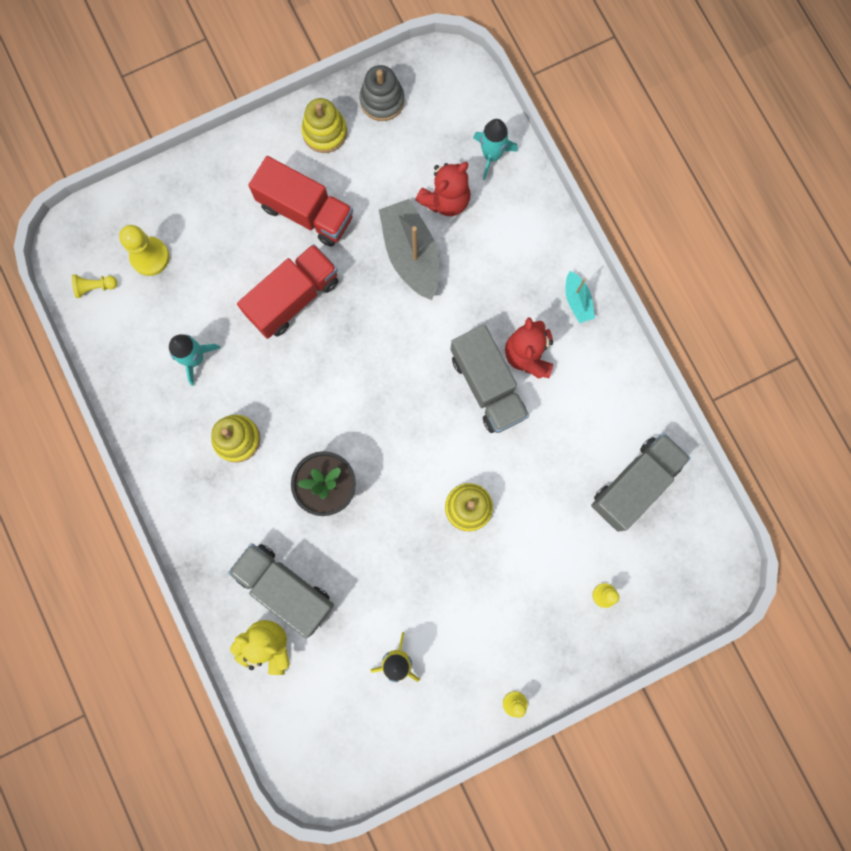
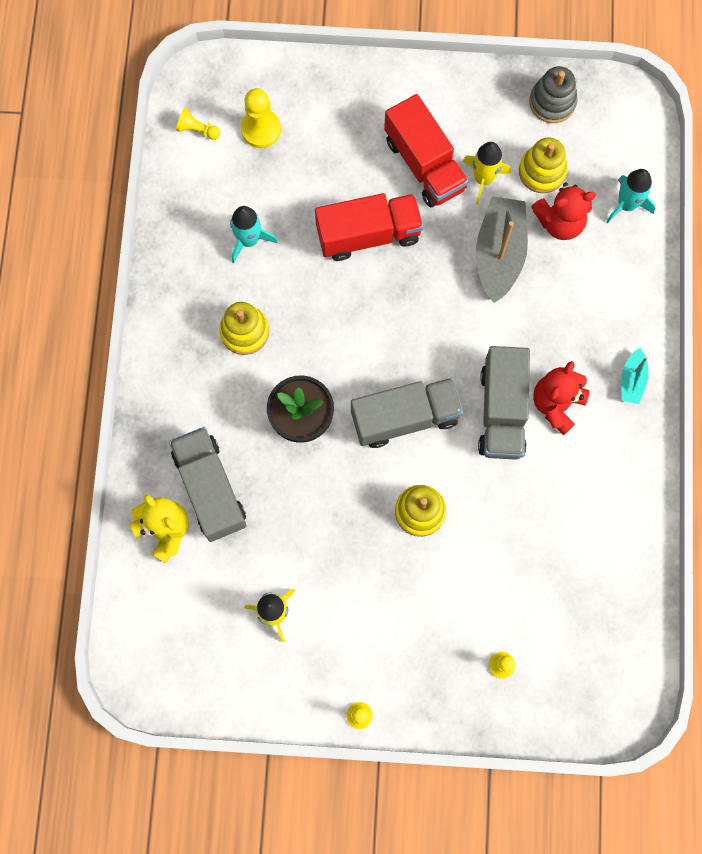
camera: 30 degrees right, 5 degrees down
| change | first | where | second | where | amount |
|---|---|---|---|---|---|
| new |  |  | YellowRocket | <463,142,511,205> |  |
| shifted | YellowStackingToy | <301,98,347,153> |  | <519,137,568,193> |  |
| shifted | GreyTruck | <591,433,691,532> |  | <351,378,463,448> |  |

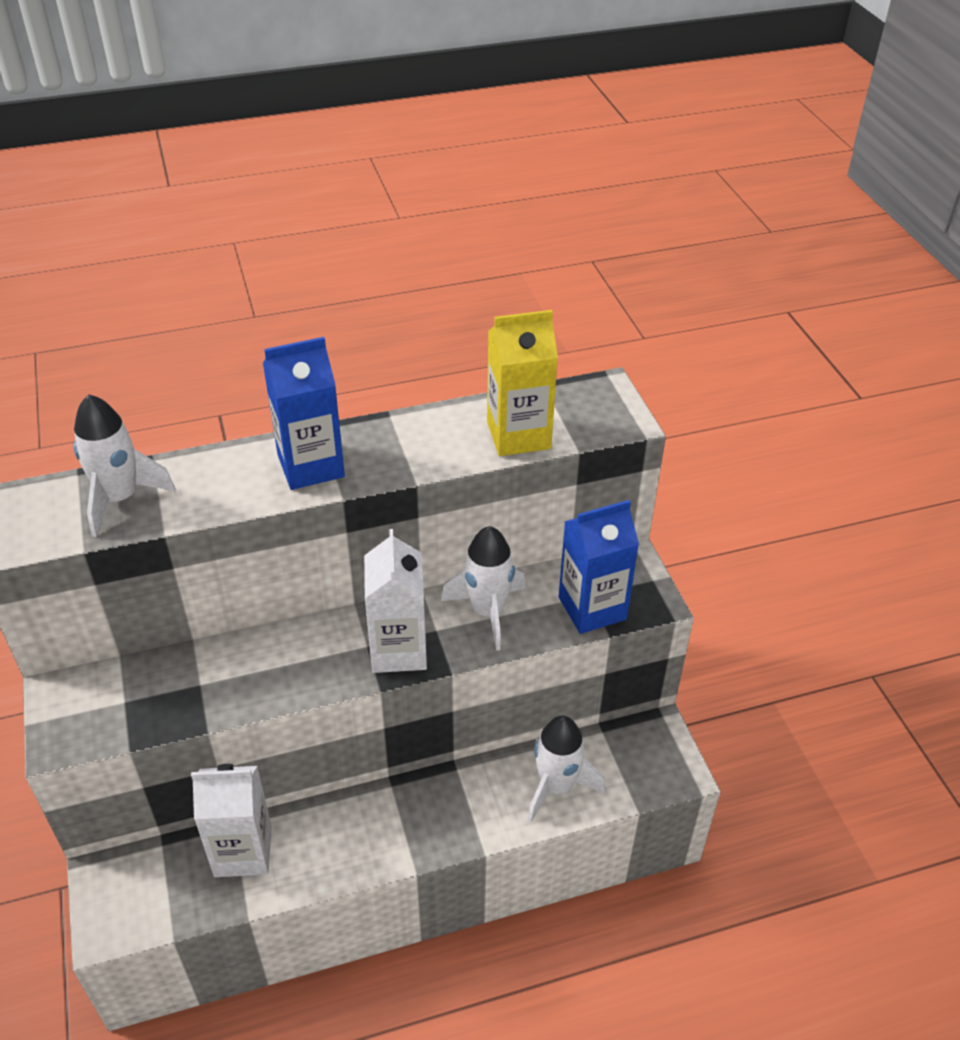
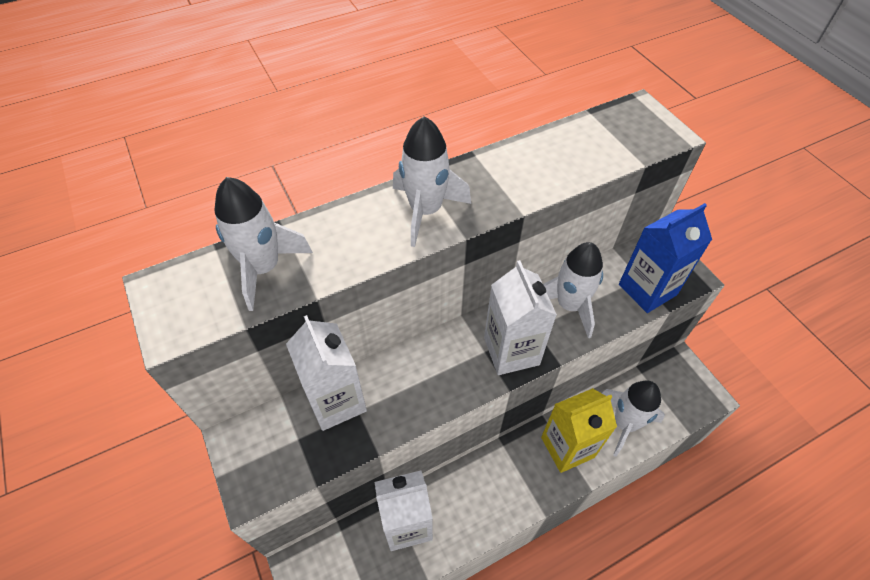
camera: 10 degrees left, 10 degrees up
| change | first | where | second | where | amount |
|---|---|---|---|---|---|
| new |  |  | WhiteCarton | <286,315,367,431> |  |
| shifted | YellowCarton | <487,310,558,456> |  | <541,388,617,473> |  |
| swapped | BlueCarton | <263,337,345,490> | WhiteRocket | <393,116,471,247> |  |

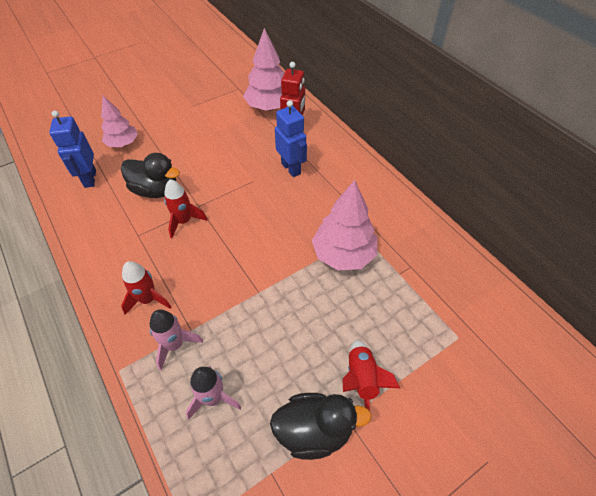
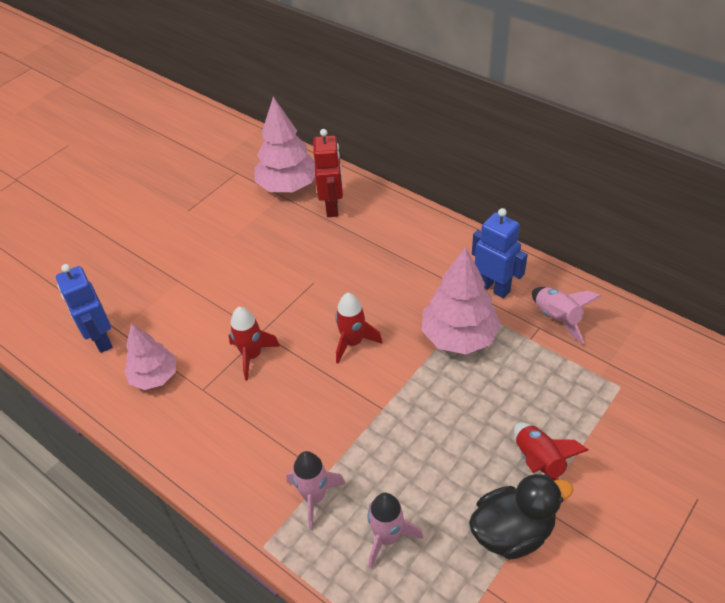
camera: 15 degrees left, 5 degrees down
| change | first | where | second | where | amount |
|---|---|---|---|---|---|
| gone | BlackDuck | <121,153,180,198> |  |  |  |
| new |  |  | PinkRocket | <532,287,601,344> |  |
| shifted | PinkTree | <101,96,138,147> |  | <124,324,177,390> |  |
| shifted | RedRocket | <121,261,171,315> |  | <335,293,382,364> |  |
| shifted | BlueRobot | <275,100,307,177> |  | <472,208,528,298> |  |

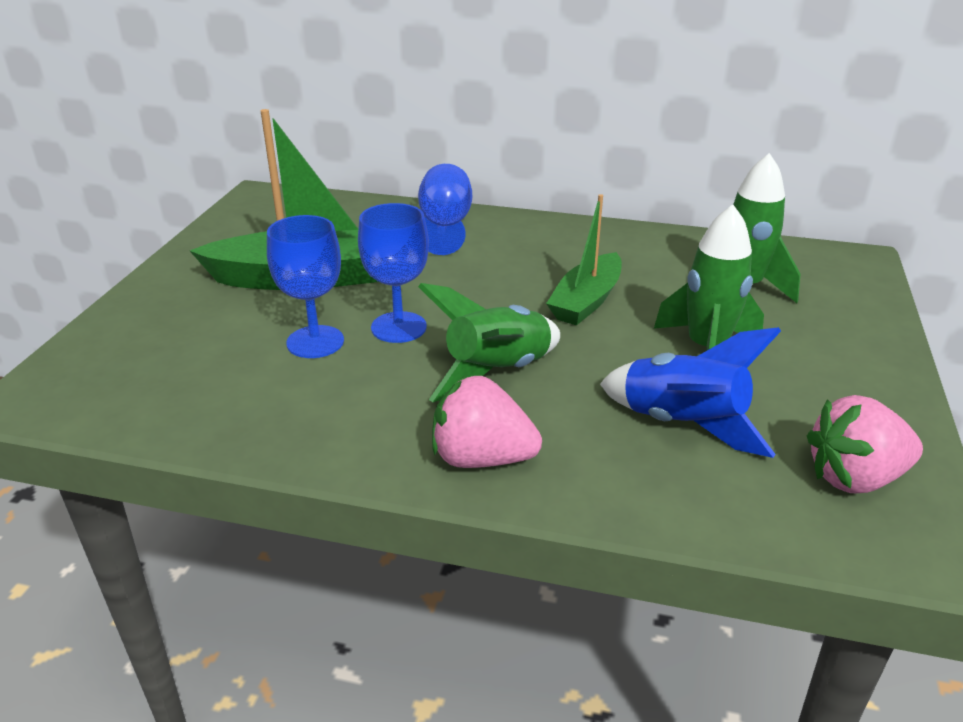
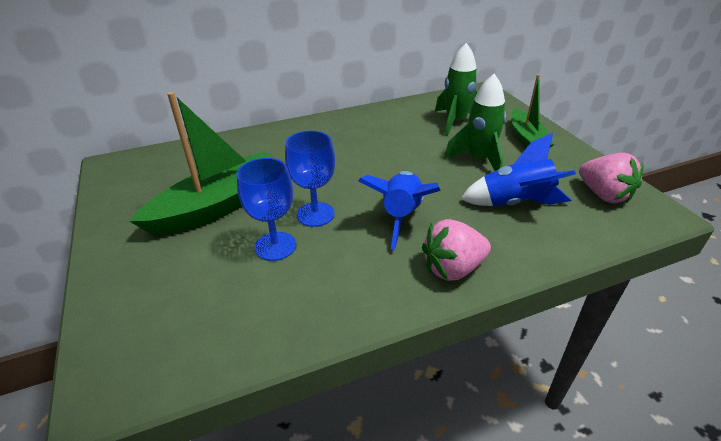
camera: 35 degrees left, 5 degrees up
| change | first | where | second | where | amount |
|---|---|---|---|---|---|
| gone | BlueGoblet | <418,164,472,255> |  |  |  |
| shifted | GreenBoat | <546,194,622,325> |  | <511,74,555,148> |  |
| repainted | GreenRocket | <418,283,560,402> | BlueRocket | <358,171,441,250> |  |
| rotated | PinkStrawberry | <807,395,923,493> |  | <579,152,644,203> | 75 degrees counterclockwise |

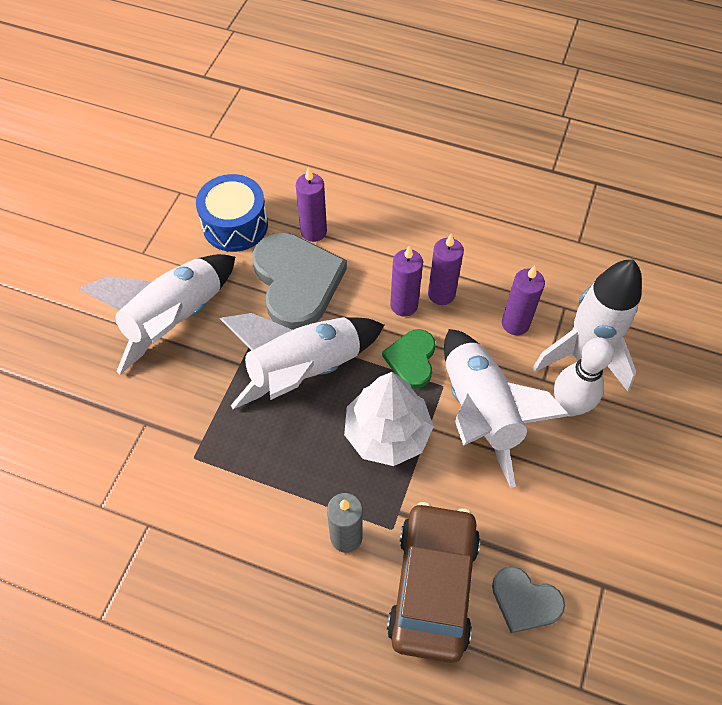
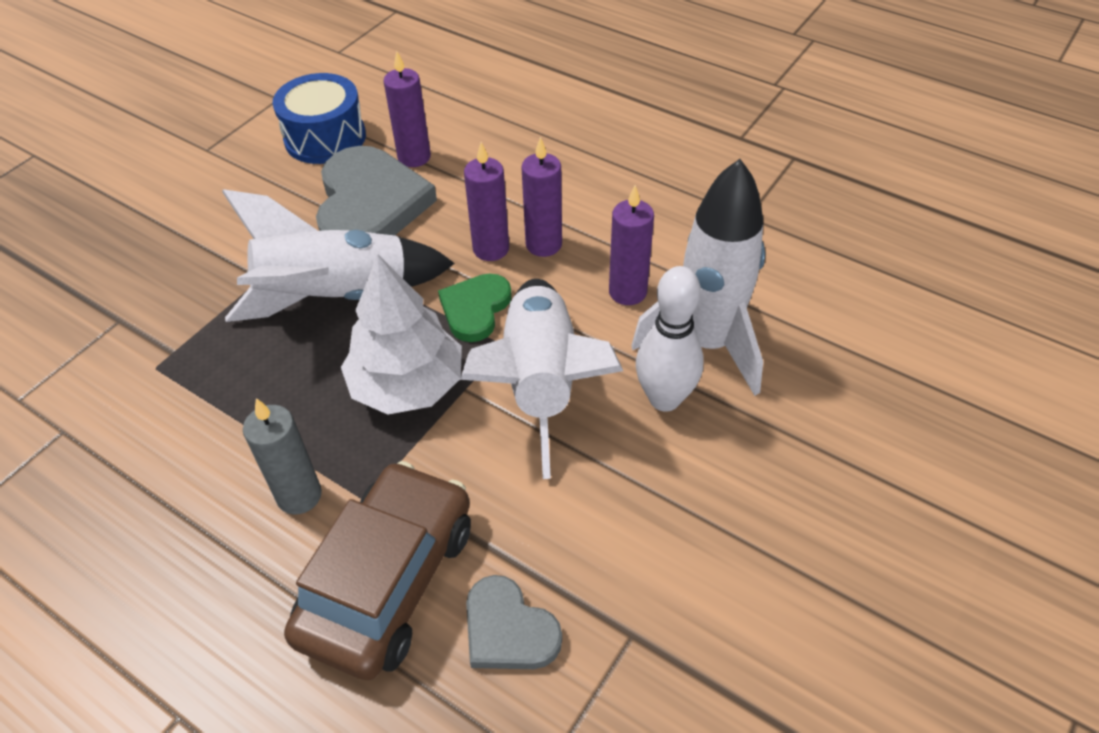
camera: 15 degrees right, 10 degrees down
| change | first | where | second | where | amount |
|---|---|---|---|---|---|
| gone | WhiteRocket | <79,254,235,374> |  |  |  |

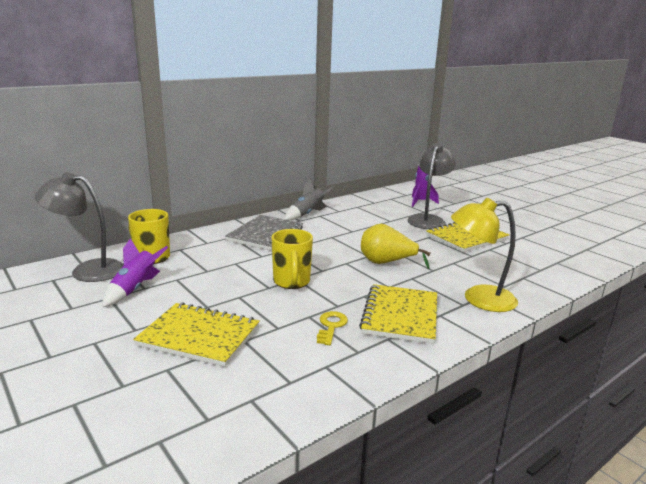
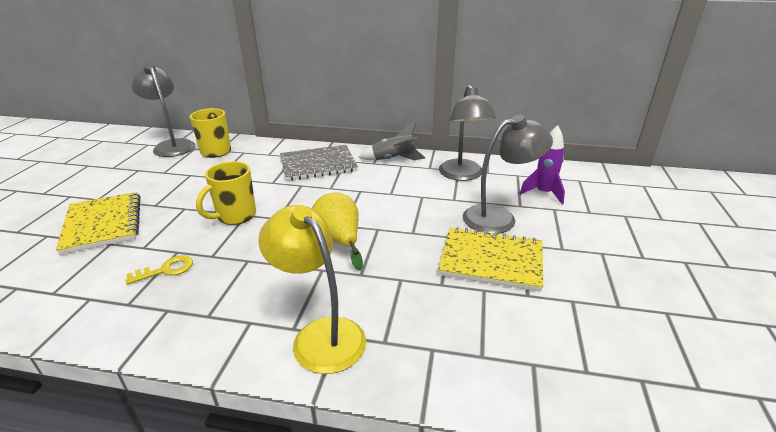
camera: 50 degrees right, 10 degrees up
| change | first | where | second | where | amount |
|---|---|---|---|---|---|
| gone | PurpleRocket | <102,238,168,307> |  |  |  |
| gone | YellowNotebook | <359,284,437,344> |  |  |  |
| new |  |  | GreyLamp | <439,85,496,181> |  |

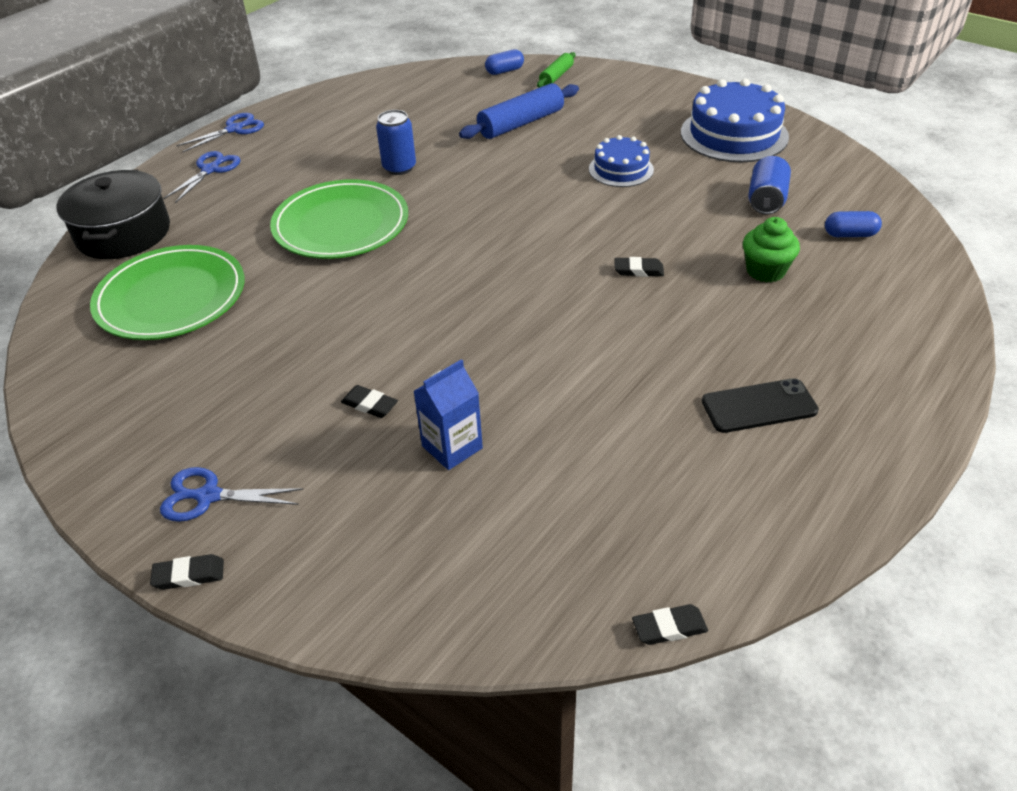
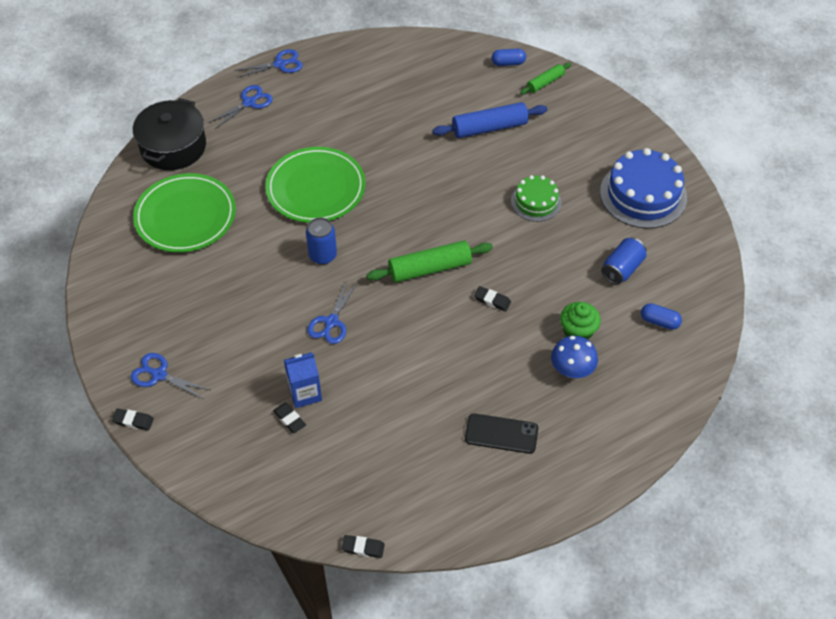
camera: 20 degrees right, 10 degrees up
| change | first | where | second | where | amount |
|---|---|---|---|---|---|
| new |  |  | BlueScissors | <307,280,358,344> |  |
| new |  |  | GreenRollingPin | <367,240,493,283> |  |
| new |  |  | BlueMushroom | <551,336,598,378> |  |
| shifted | BlackEraser | <341,385,398,418> |  | <273,403,306,433> |  |
| shifted | BlueCan | <376,110,416,175> |  | <306,217,337,265> |  |
| repainted | BlueCake | <589,135,654,187> | GreenCake | <511,175,562,222> |  |

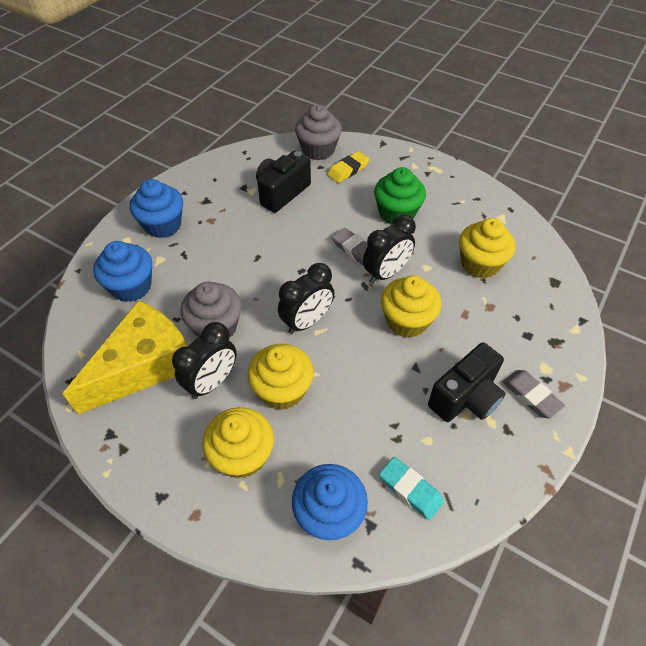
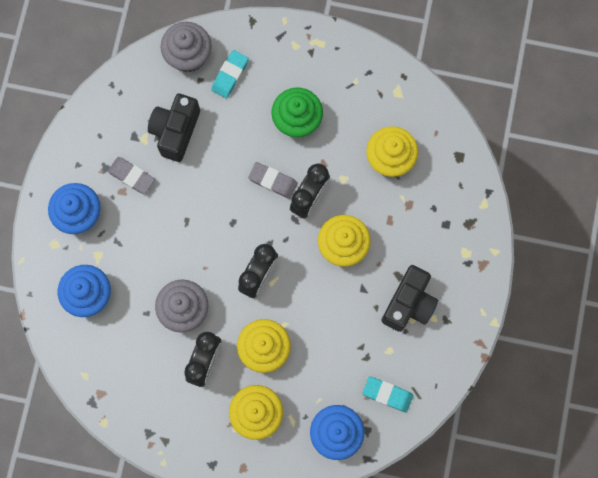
camera: 20 degrees left, 25 degrees up
| change | first | where | second | where | amount |
|---|---|---|---|---|---|
| gone | YellowCheese | <63,300,188,414> |  |  |  |
| shifted | GreyEraser | <503,370,565,419> |  | <108,157,155,194> |  |
| repainted | YellowEraser | <327,151,370,183> | TurquoiseEraser | <211,50,249,98> |  |

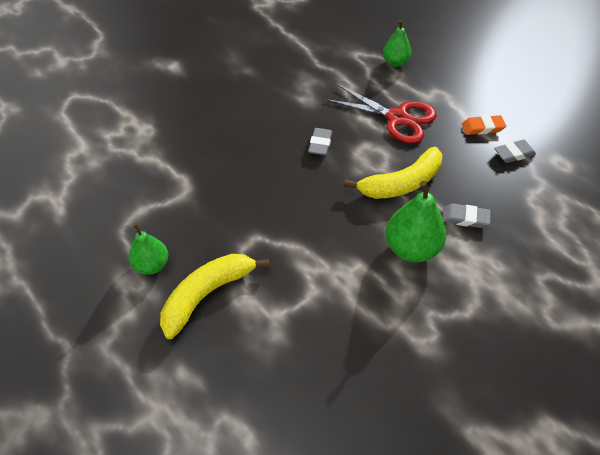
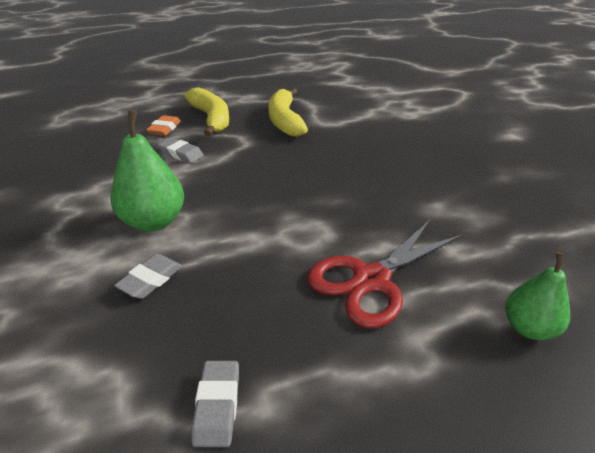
camera: 110 degrees right, 15 degrees down
| change | first | where | second | where | amount |
|---|---|---|---|---|---|
| gone | GreenPear | <129,223,168,275> |  |  |  |
| shifted | GreyEraser | <308,128,332,155> |  | <158,138,204,163> |  |
| shifted | YellowBanana | <344,147,442,199> |  | <268,88,308,137> |  |
| shifted | OrangeEraser | <462,115,506,135> |  | <146,115,181,136> |  |

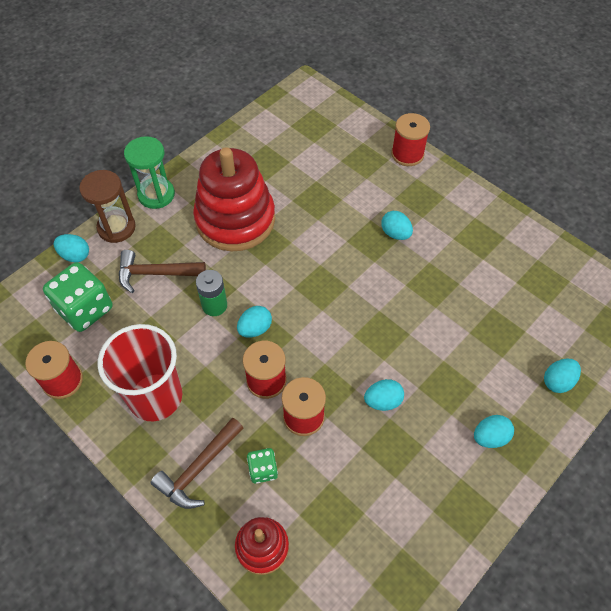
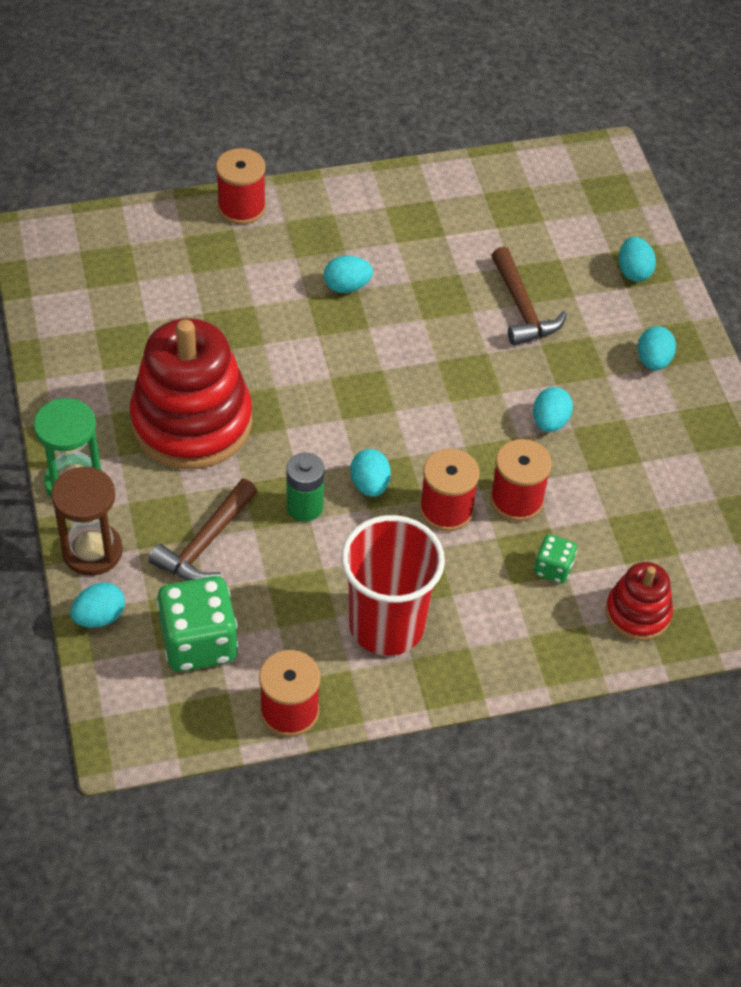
camera: 60 degrees left, 5 degrees down
| change | first | where | second | where | amount |
|---|---|---|---|---|---|
| shifted | BrownHammer | <151,417,244,509> |  | <491,247,567,345> |  |

